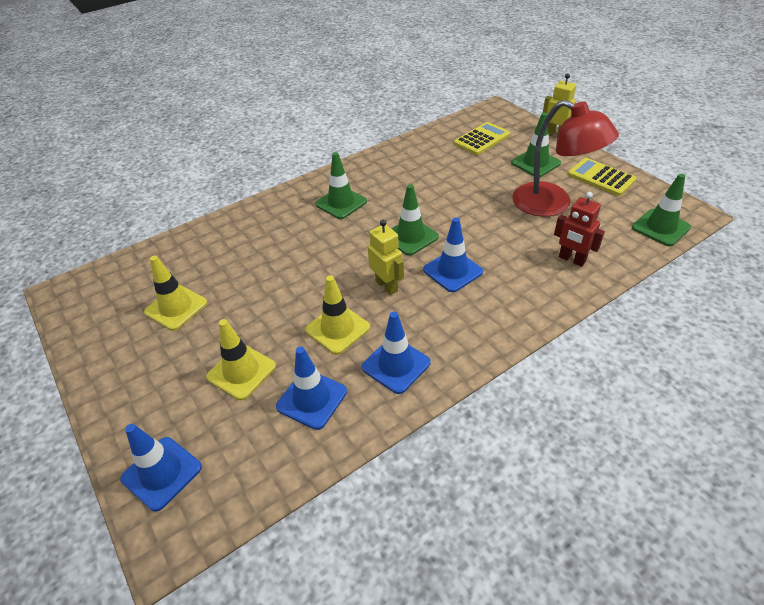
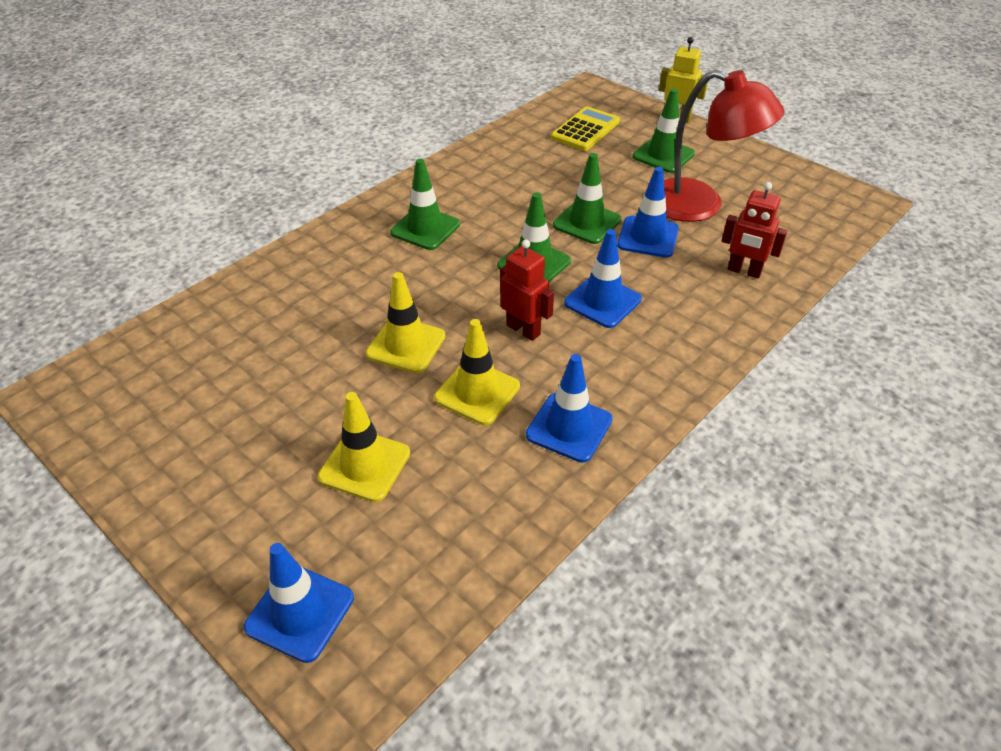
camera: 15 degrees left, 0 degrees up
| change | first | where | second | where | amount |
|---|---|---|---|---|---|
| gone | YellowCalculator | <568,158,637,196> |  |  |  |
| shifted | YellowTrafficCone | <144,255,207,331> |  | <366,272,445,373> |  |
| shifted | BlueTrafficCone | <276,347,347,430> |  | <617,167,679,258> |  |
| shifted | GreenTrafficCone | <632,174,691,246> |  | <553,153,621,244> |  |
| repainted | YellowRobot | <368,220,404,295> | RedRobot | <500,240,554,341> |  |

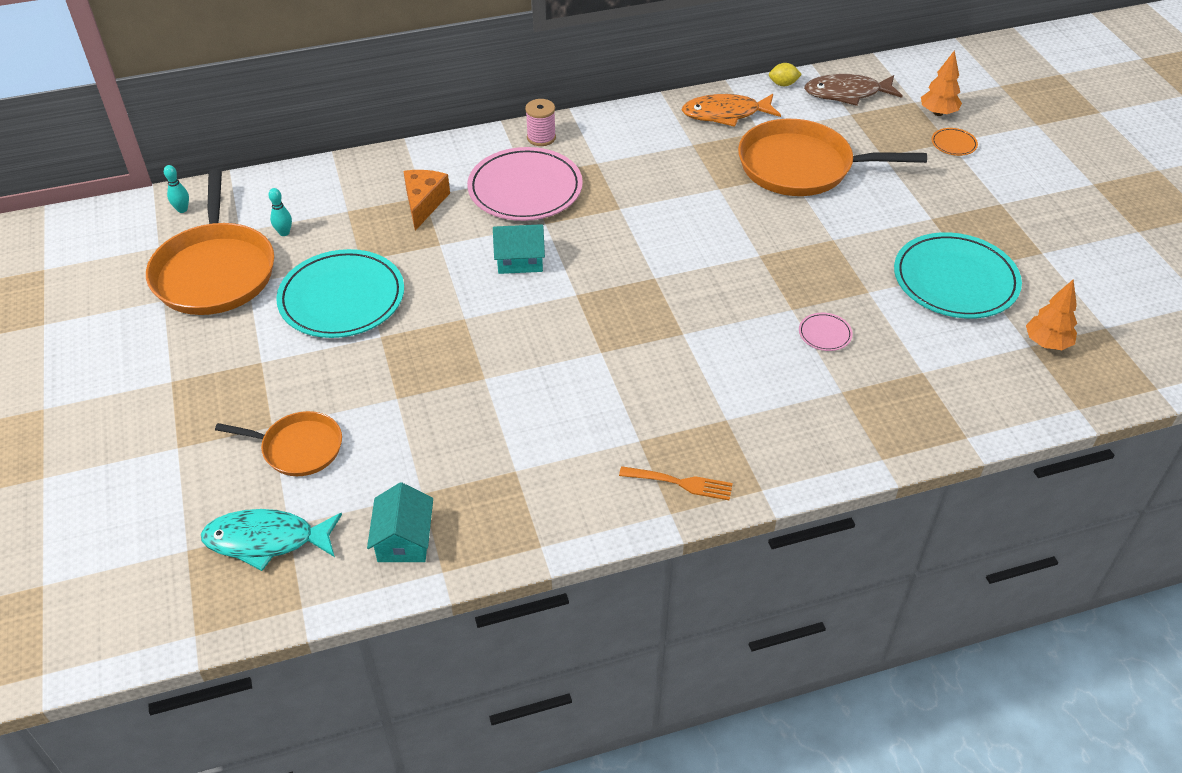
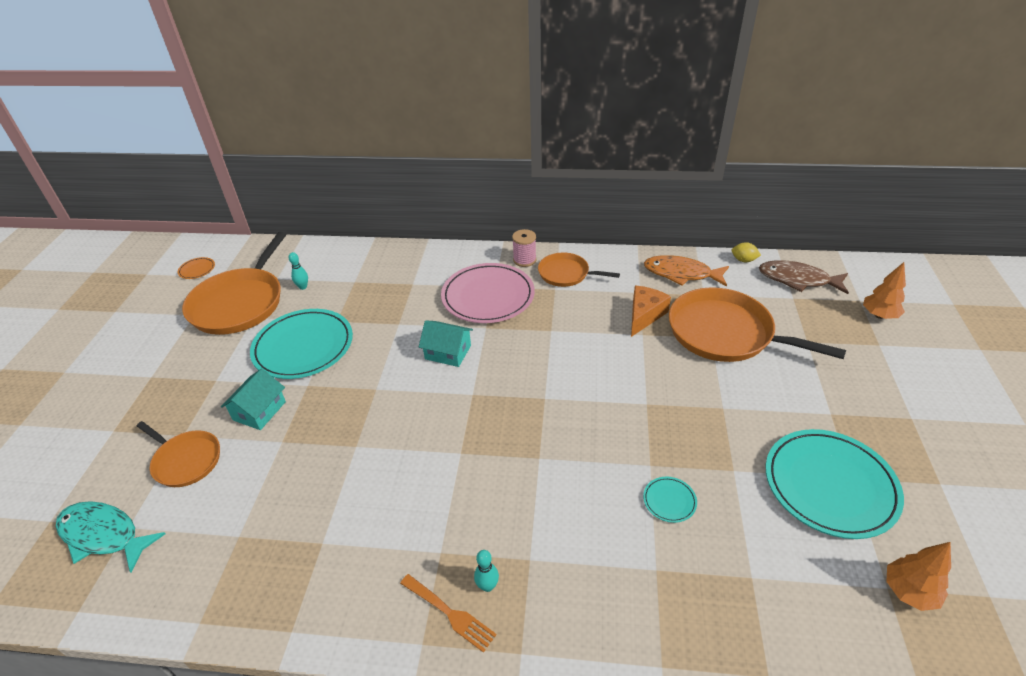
camera: 25 degrees right, 5 degrees down
| change | first | where | second | where | amount |
|---|---|---|---|---|---|
| new |  |  | OrangePan | <538,253,620,287> |  |
| shifted | TurquoiseBowlingPin | <164,165,189,213> |  | <474,550,499,592> |  |
| shifted | TurquoiseHouse | <367,482,433,562> |  | <221,368,286,430> |  |
| shifted | OrangeCheese | <403,170,450,231> |  | <631,286,671,337> |  |
| shifted | OrangePlate | <932,128,978,156> |  | <178,257,215,279> |  |
| repainted | PinkPlate | <799,313,853,351> | TurquoisePlate | <643,477,697,523> |  |

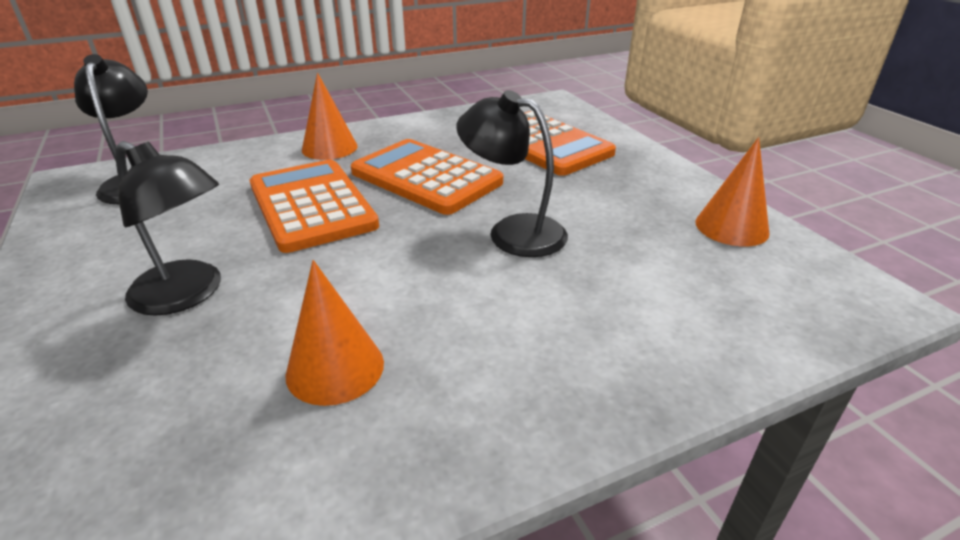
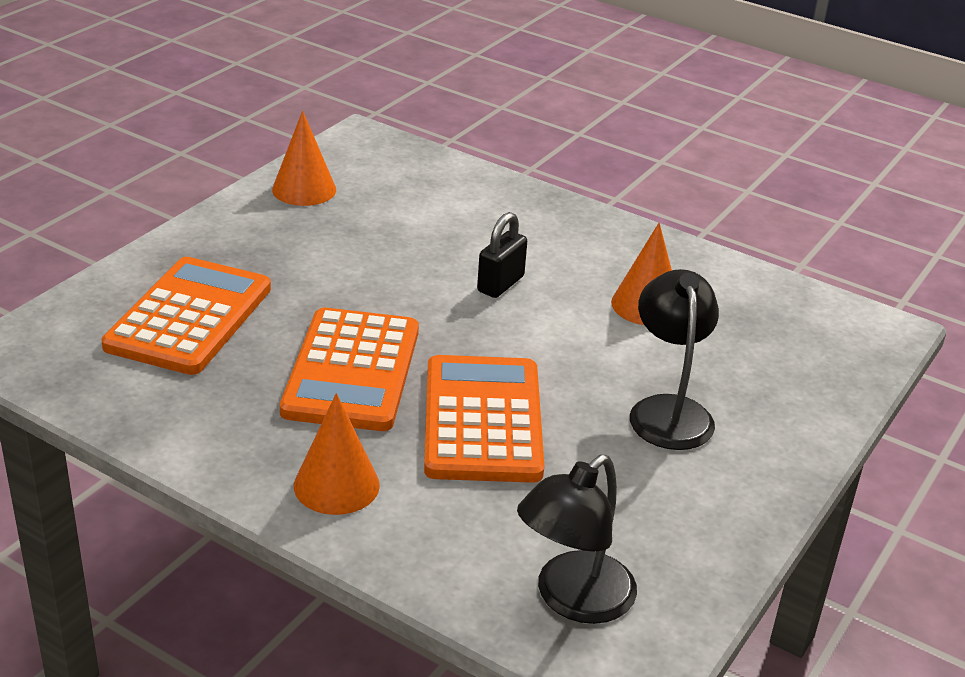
camera: 125 degrees left, 0 degrees up
| change | first | where | second | where | amount |
|---|---|---|---|---|---|
| gone | BlackLamp | <456,90,568,257> |  |  |  |
| new |  |  | BlackPadlock | <477,212,527,298> |  |
| rotated | OrangeCalculator | <250,160,379,253> |  | <424,355,544,483> | 150 degrees clockwise |

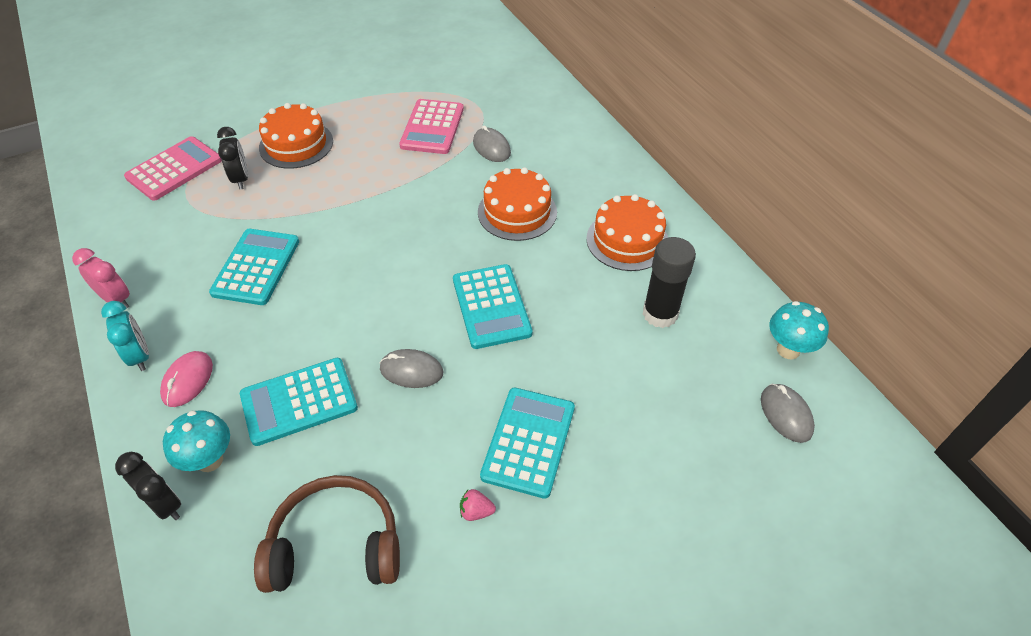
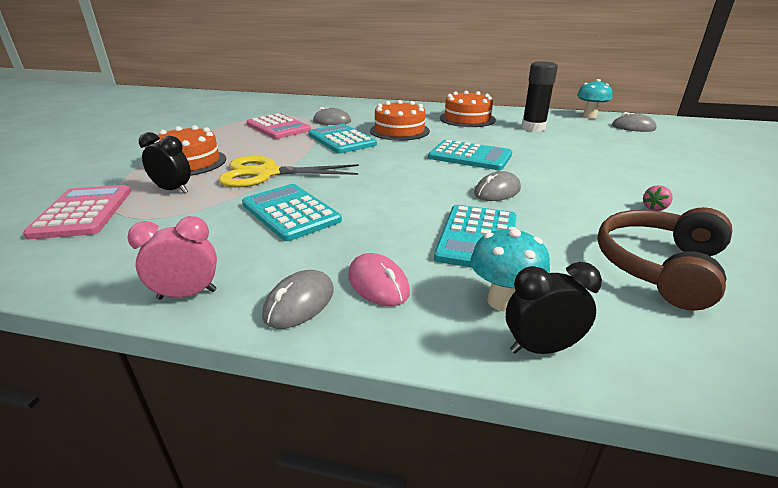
camera: 50 degrees left, 20 degrees down
| change | first | where | second | where | amount |
|---|---|---|---|---|---|
| new |  |  | YellowScissors | <218,156,359,187> |  |
| shifted | TurquoiseCalculator | <480,388,575,499> |  | <309,124,377,154> |  |
| swapped | TurquoiseClock | <101,301,149,371> | GreyMouse | <262,270,334,329> |  |

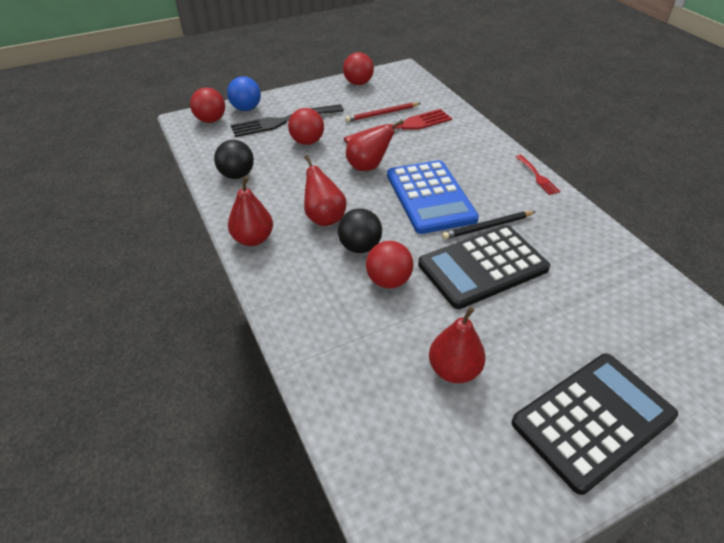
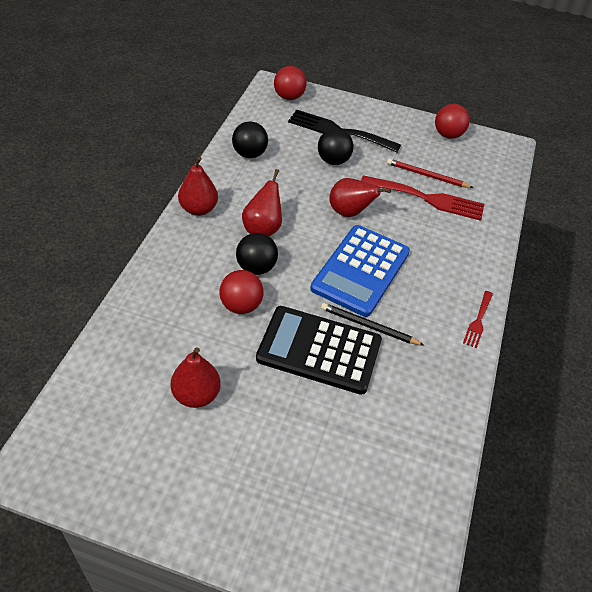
camera: 40 degrees right, 5 degrees up
| change | first | where | second | where | amount |
|---|---|---|---|---|---|
| gone | BlueBall | <227,76,261,111> |  |  |  |
| gone | BlackCalculator | <511,353,678,495> |  |  |  |
| repainted | RedBall | <288,108,324,145> | BlackBall | <318,128,354,165> |  |

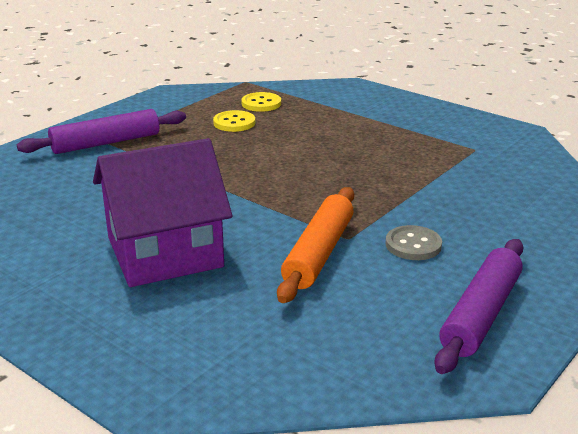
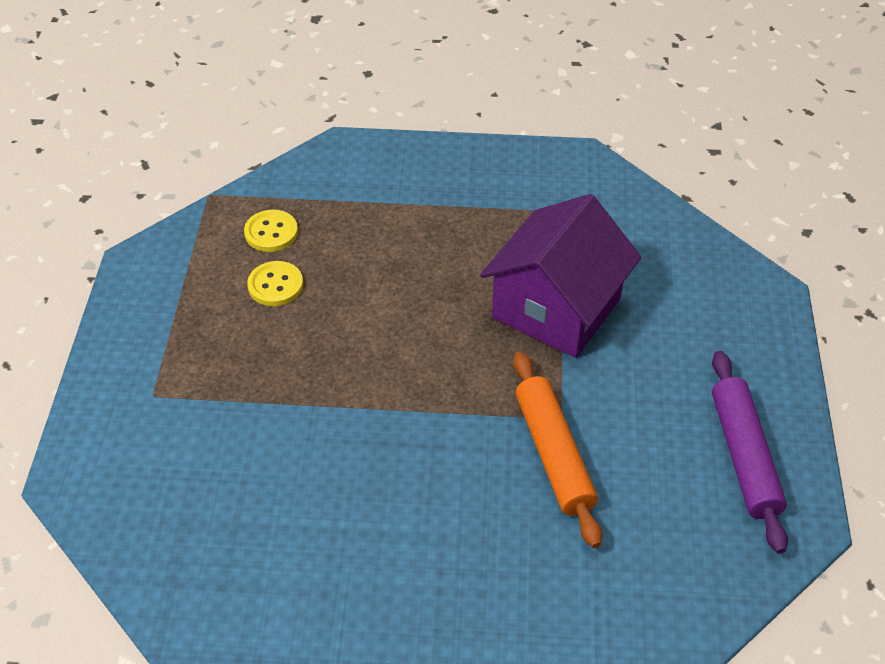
camera: 35 degrees left, 20 degrees up
| change | first | where | second | where | amount |
|---|---|---|---|---|---|
| gone | PurpleRollingPin | <17,109,186,154> |  |  |  |
| gone | GreyButton | <386,225,442,260> |  |  |  |
| shifted | PurpleHouse | <93,138,233,287> |  | <480,194,641,358> |  |

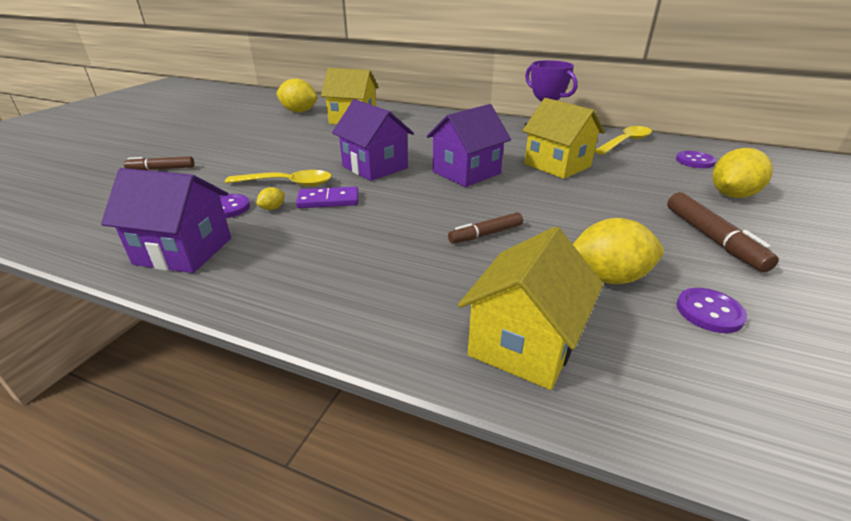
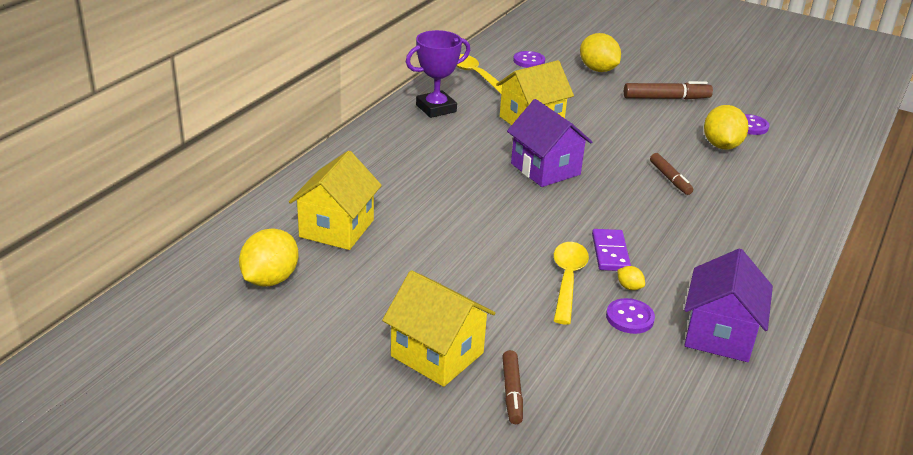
camera: 85 degrees left, 0 degrees up
| change | first | where | second | where | amount |
|---|---|---|---|---|---|
| gone | PurpleHouse | <332,99,414,181> |  |  |  |
| shifted | YellowHouse | <458,226,603,390> |  | <382,270,495,387> |  |

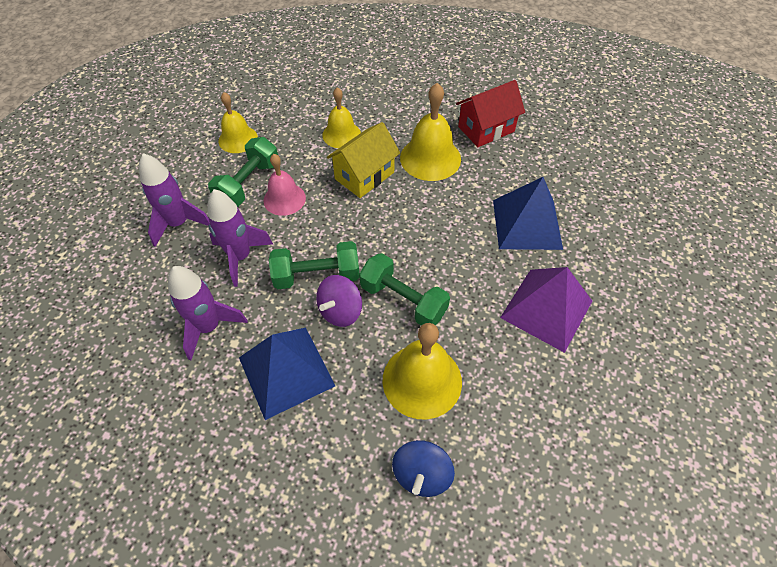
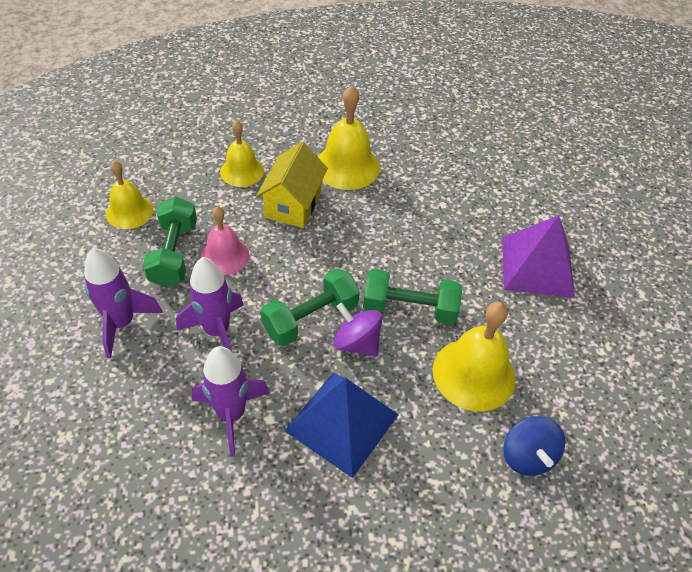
camera: 30 degrees left, 5 degrees down
| change | first | where | second | where | amount |
|---|---|---|---|---|---|
| gone | RedHouse | <456,80,525,147> |  |  |  |
| gone | BluePyramid | <493,177,563,250> |  |  |  |
| rotated | PurpleSpinningTop | <316,275,362,327> |  | <333,303,382,357> | 120 degrees clockwise |

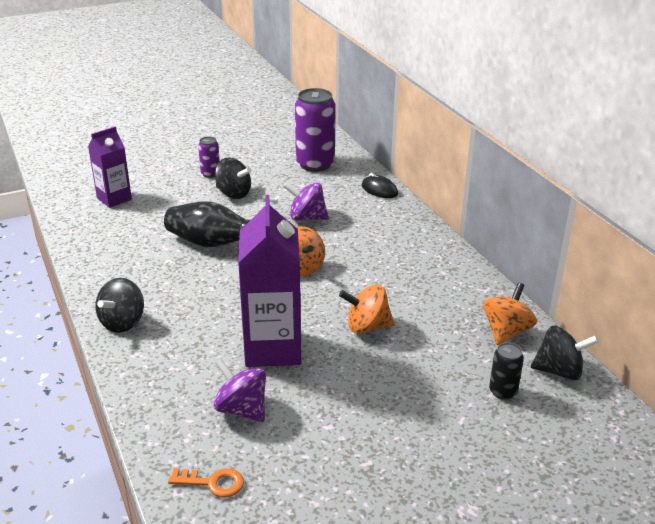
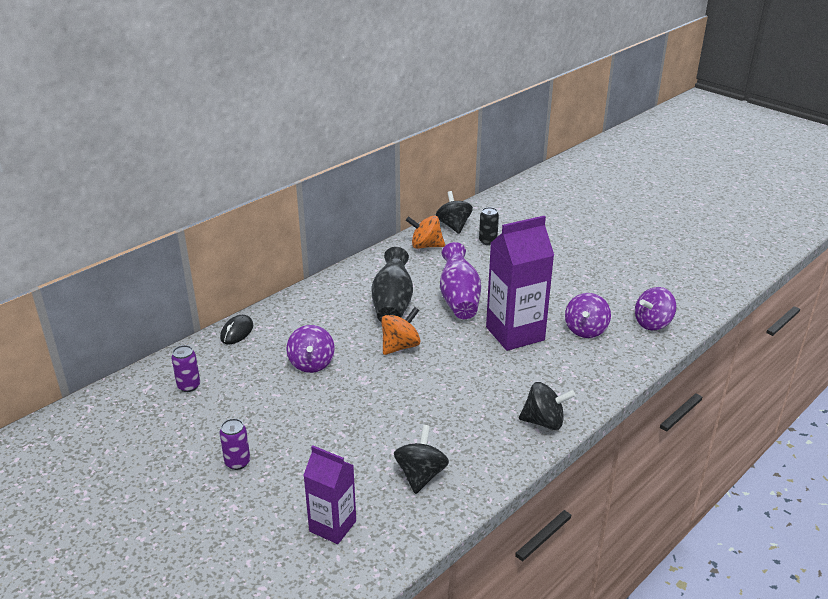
camera: 110 degrees left, 0 degrees up
| change | first | where | second | where | amount |
|---|---|---|---|---|---|
| shifted | BlackVase | <164,202,250,247> |  | <372,247,413,322> |  |
| shifted | BlackSpinningTop | <215,157,252,199> |  | <394,425,449,494> |  |
| swapped | OrangeKey | <168,468,244,498> | PurpleSpinningTop | <635,287,676,330> |  |
| swapped | OrangeSpinningTop | <339,284,395,334> | PurpleVase | <440,242,481,319> |  |
| scaled | PurpleCan | <295,88,336,172> |  | <171,345,200,392> | x0.49 |

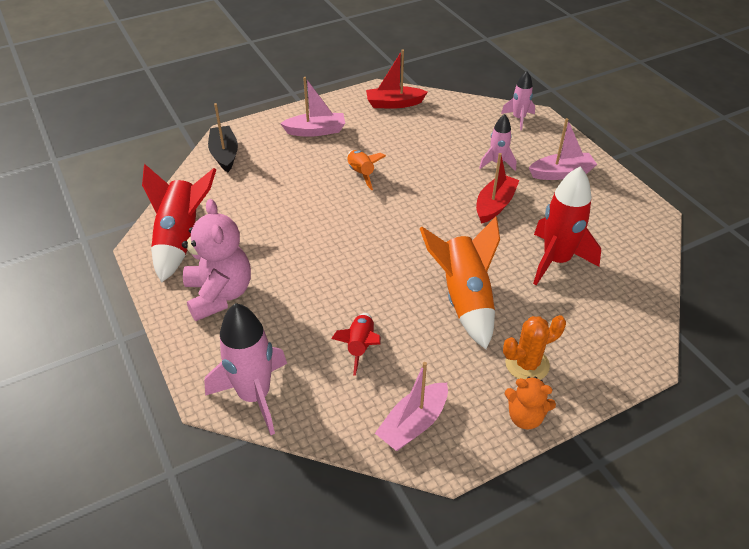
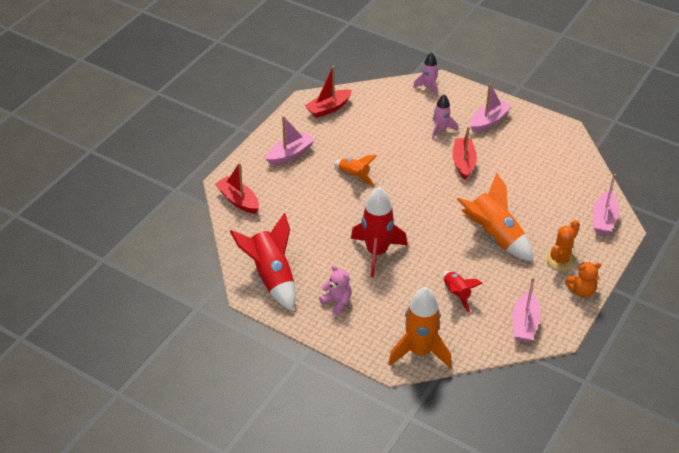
camera: 30 degrees left, 0 degrees up
| change | first | where | second | where | amount |
|---|---|---|---|---|---|
| new |  |  | PinkBoat | <593,174,619,235> |  |
| shifted | RedRocket | <533,166,601,286> |  | <351,187,408,277> |  |
| repainted | PinkRocket | <204,303,287,435> | OrangeRocket | <388,287,452,368> |  |
| repainted | BlackBoat | <208,103,238,172> | RedBoat | <215,163,259,214> |  |
| scaled | PinkTeddyBear | <182,199,251,321> |  | <319,265,352,315> | x0.56 |

